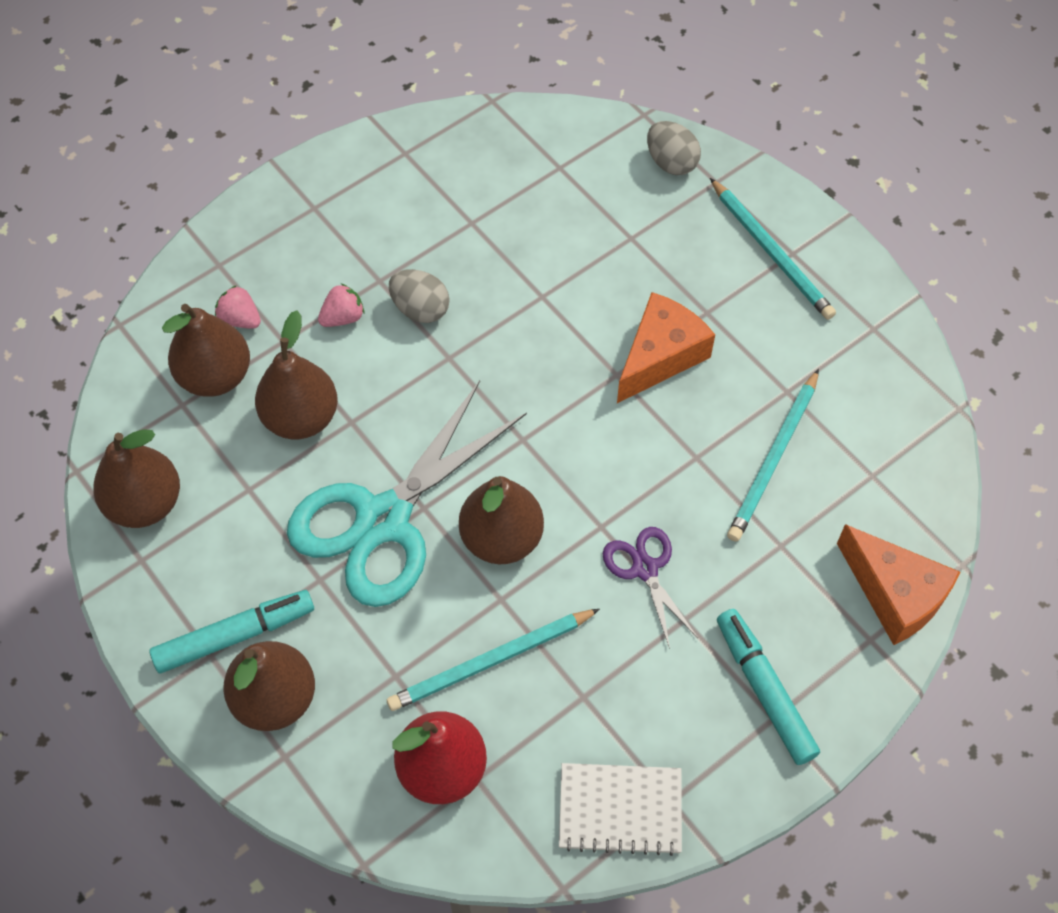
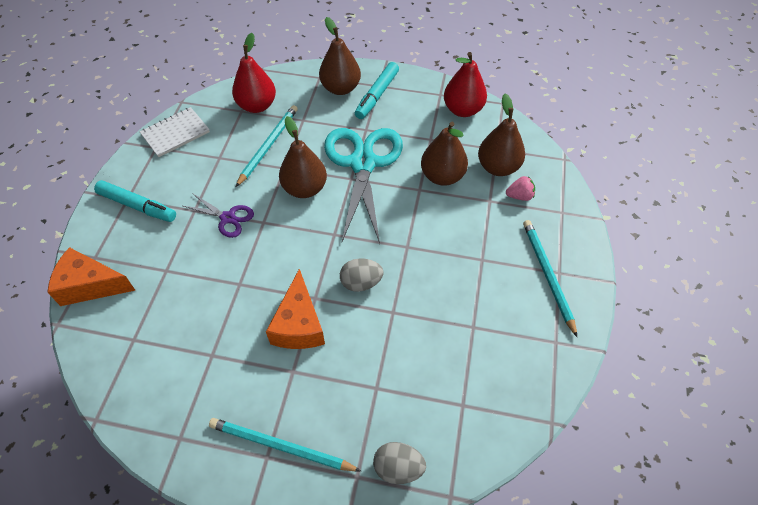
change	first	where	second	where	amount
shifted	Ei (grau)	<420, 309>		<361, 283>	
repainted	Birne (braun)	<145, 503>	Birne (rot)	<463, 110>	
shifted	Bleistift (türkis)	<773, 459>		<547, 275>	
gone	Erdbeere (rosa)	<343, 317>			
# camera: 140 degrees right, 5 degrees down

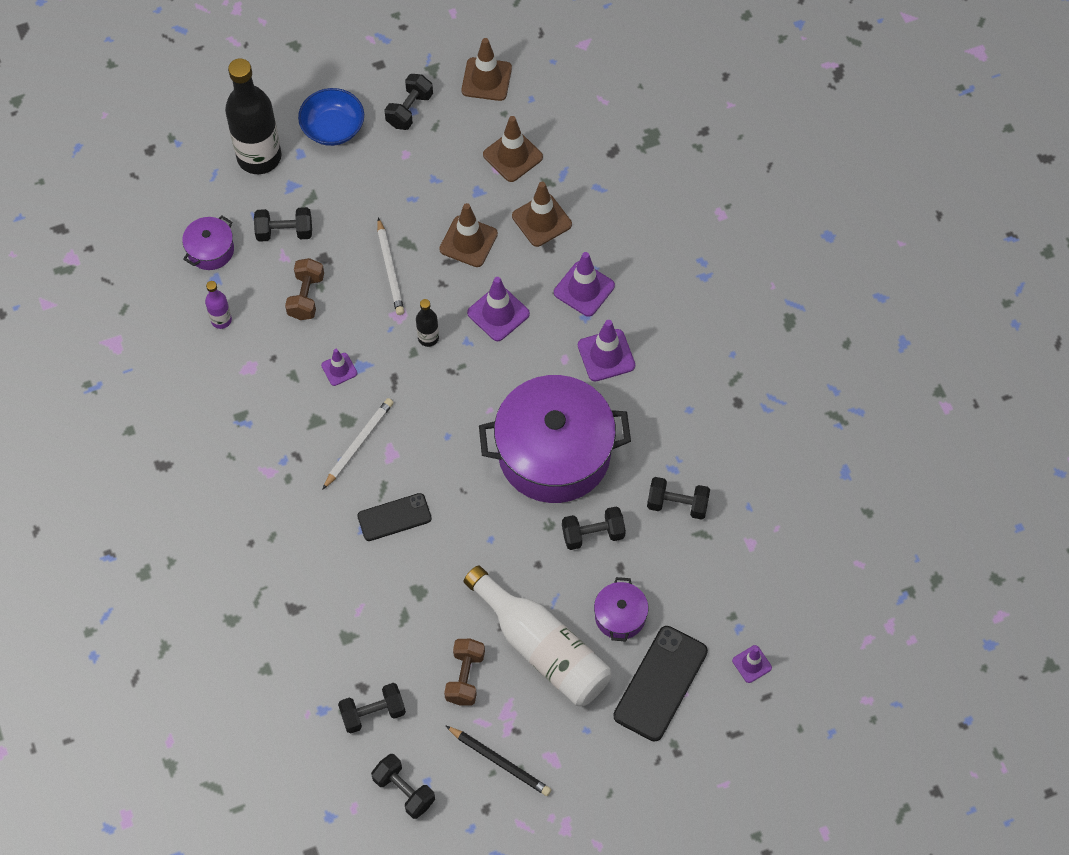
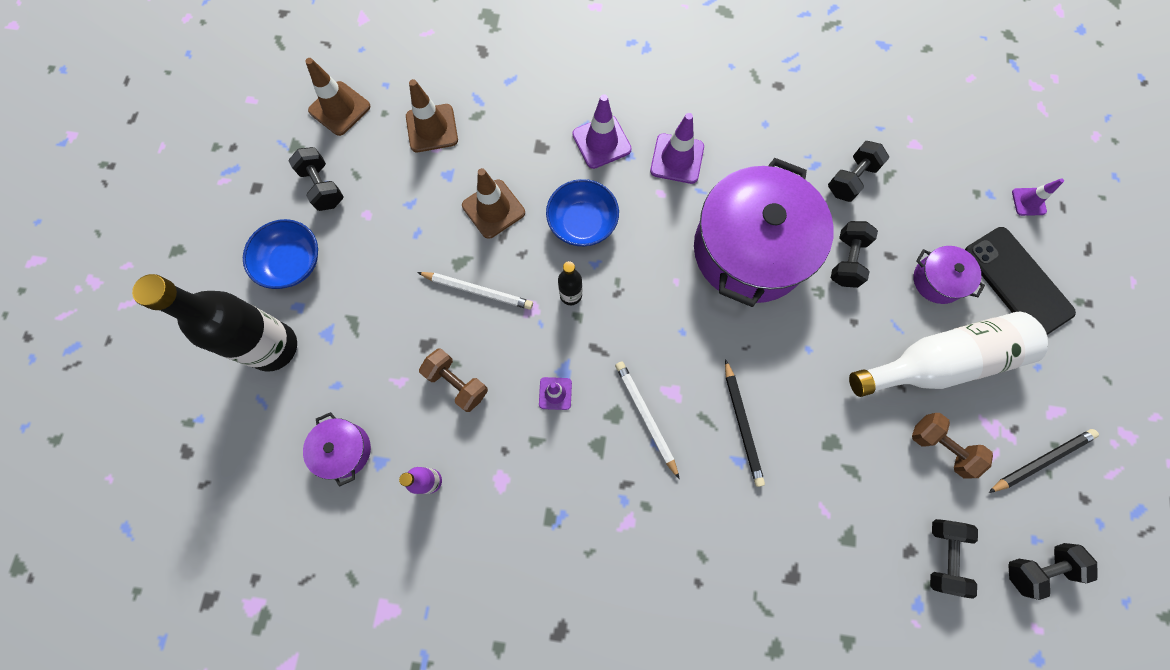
change	first	where	second	where	amount
swapped	Leitkegel (lila)	<498, 313>	Schüssel (blau)	<582, 222>	
swapped	Handy (schwarz)	<394, 517>	Bleistift (schwarz)	<742, 424>	
gone	Hantel (schwarz)	<284, 232>			
gone	Leitkegel (braun)	<541, 220>			
# camera: 60 degrees left, 10 degrees up

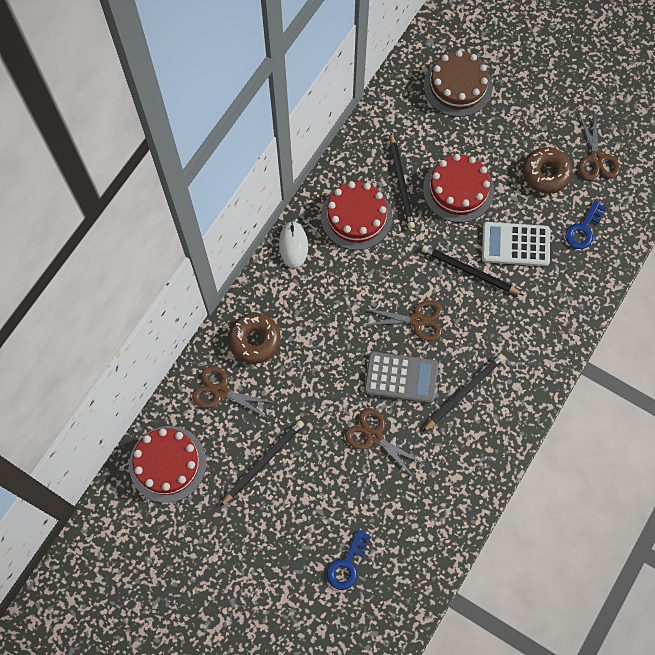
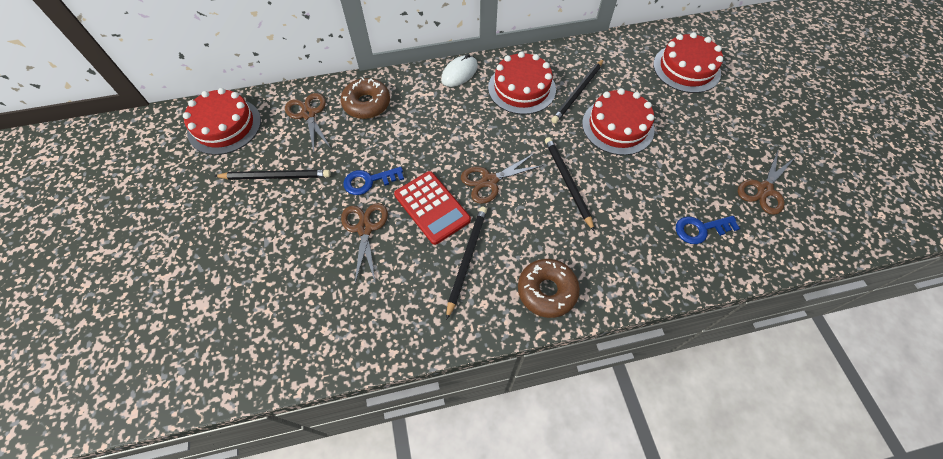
change	first	where	second	where	amount
shifted	Schlüssel (blau)	<347, 564>		<369, 181>	
repainted	Taschenrechner (grau)	<401, 377>	Taschenrechner (rot)	<432, 207>	
rotated	Bleistift (schwarz)	<464, 392>		<466, 259>	75 degrees counterclockwise
rotated	Schere (braun)	<417, 320>		<489, 181>	105 degrees clockwise
shifted	Donut (braun)	<545, 174>		<547, 291>	
repainted	Kuchen (braun)	<457, 86>	Kuchen (rot)	<686, 68>	
gone	Taschenrechner (weiß)	<515, 244>			
# camera: 45 degrees right, 10 degrees down

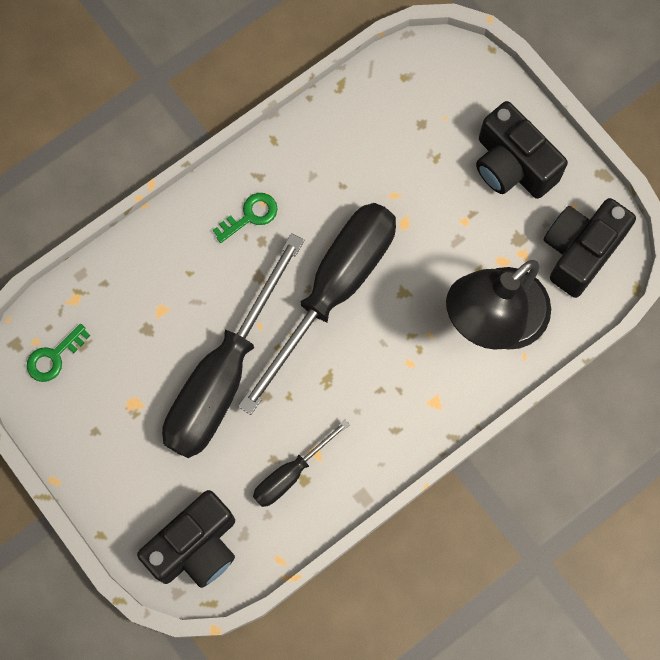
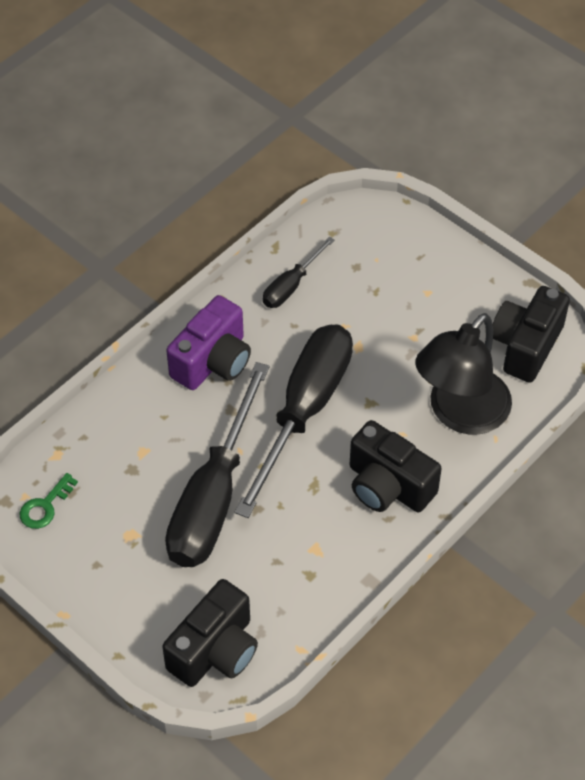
change	first	where	second	where	amount
swapped	Schlüssel (grün)	<250, 216>	Kamera (lila)	<213, 361>	
shifted	Schraubenzieher (schwarz)	<291, 473>		<291, 285>	
shifted	Kamera (schwarz)	<512, 165>		<388, 486>	
# camera: 10 degrees left, 20 degrees down

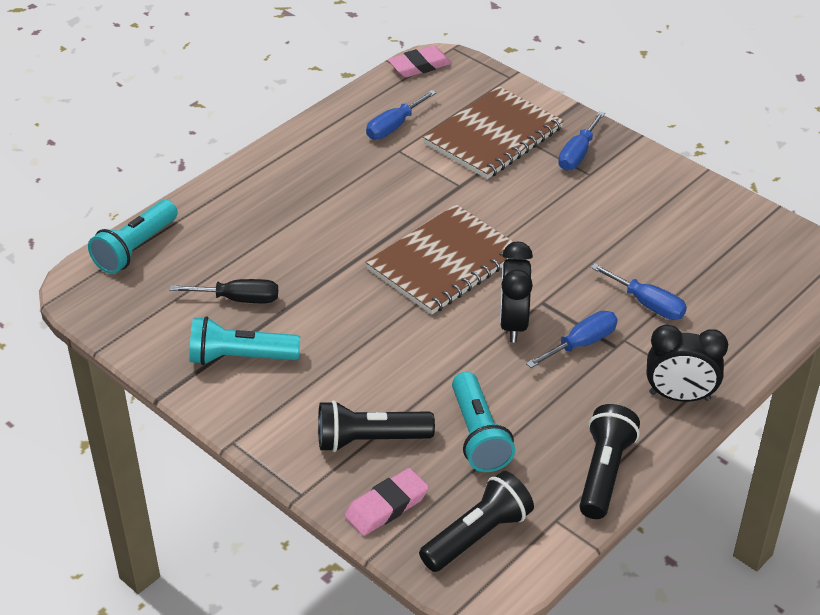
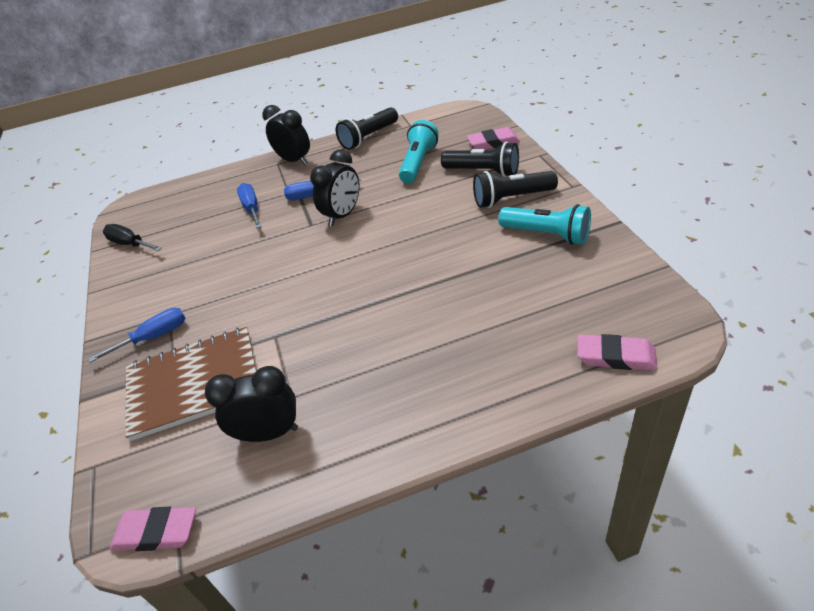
change	first	where	second	where	amount
shifted	Schraubenzieher (schwarz)	<239, 299>		<130, 244>	
swapped	Schraubenzieher (blau)	<394, 126>	Wecker (schwarz)	<269, 433>	
shifted	Taschenlampe (schwarz)	<477, 535>		<511, 198>	
swapped	Taschenlampe (türkis)	<135, 248>	Radiergummi (rosa)	<615, 356>	
gone	Notizbuch (braun)	<444, 262>			
# camera: 145 degrees left, 0 degrees up

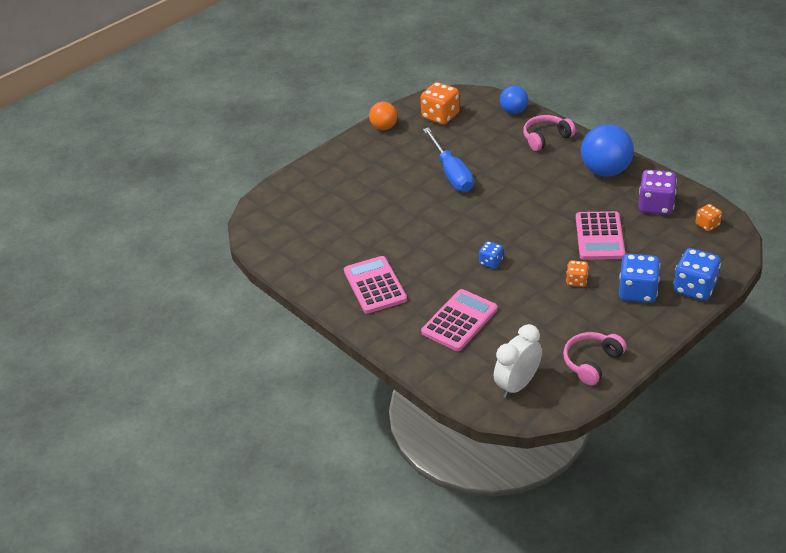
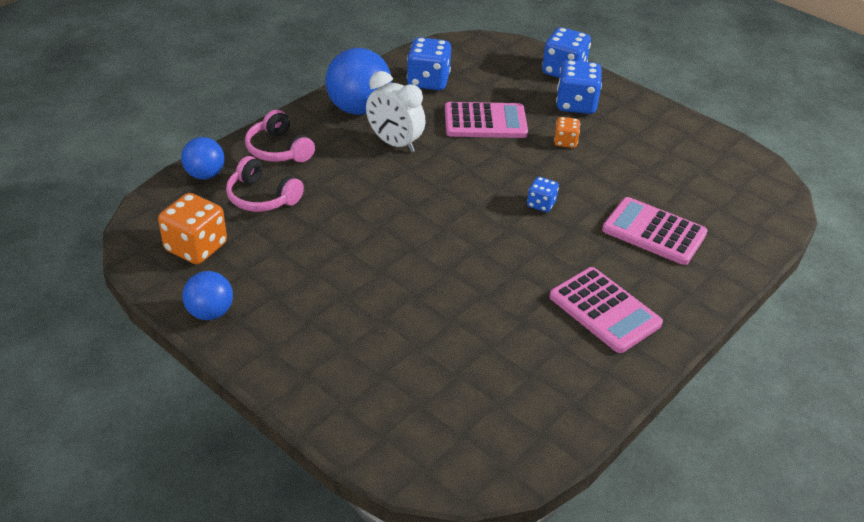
change	first	where	second	where	amount
repainted	Ball (orange)	<384, 127>	Ball (blau)	<210, 312>	
shifted	Kopfhörer (rosa)	<592, 362>		<262, 197>	
shifted	Wecker (weiß)	<517, 385>		<394, 143>	
repainted	Spielwürfel (lila)	<655, 205>	Spielwürfel (blau)	<428, 81>	
rotated	Taschenrechner (rosa)	<375, 285>		<604, 310>	105 degrees counterclockwise
gone	Schraubenzieher (blau)	<451, 173>			
gone	Spielwürfel (orange)	<707, 225>			
# camera: 100 degrees left, 0 degrees up

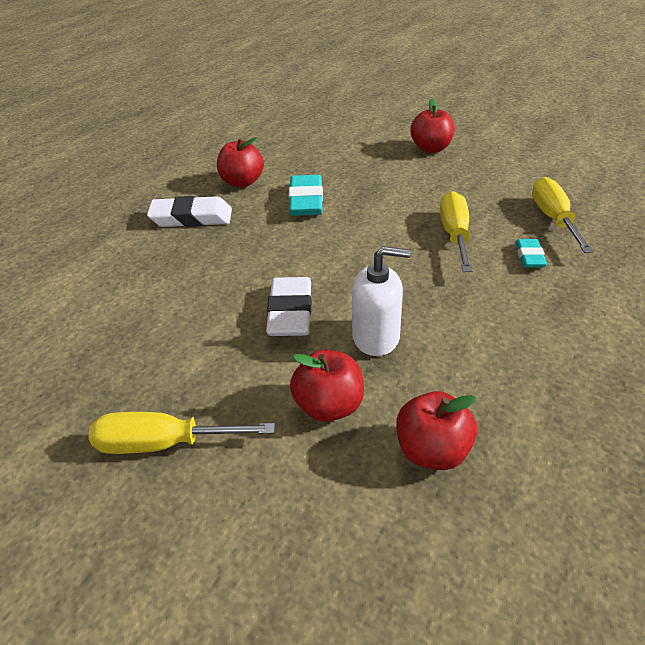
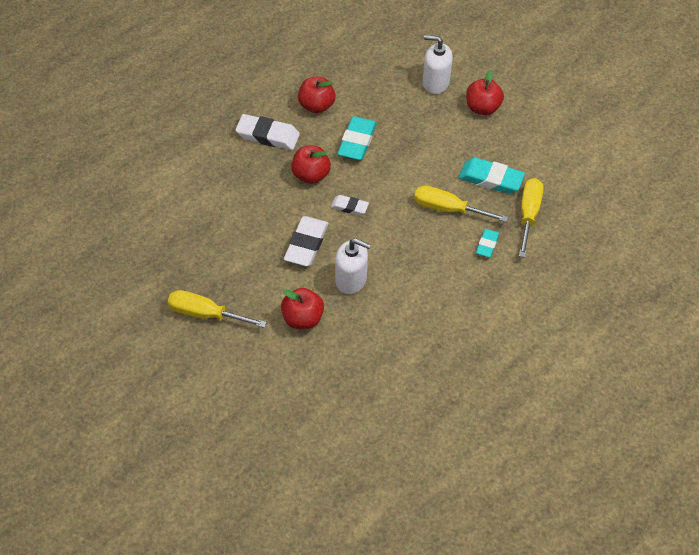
change	first	where	second	where	amount
shifted	Apfel (rot)	<432, 452>		<311, 175>	
new			Radiergummi (weiß)	<349, 207>	
rotated	Schraubenzieher (gelb)	<455, 235>		<447, 209>	90 degrees counterclockwise
new			Seifenspender (weiß)	<435, 83>	
new			Radiergummi (türkis)	<490, 179>	
# camera: 15 degrees right, 15 degrees up

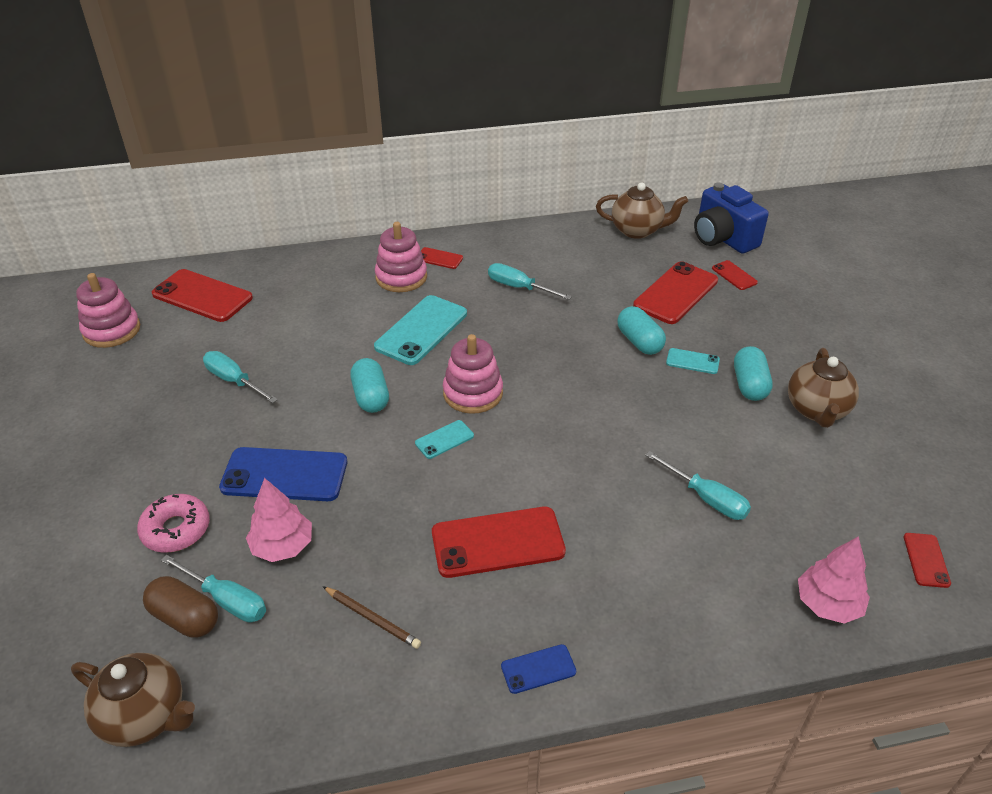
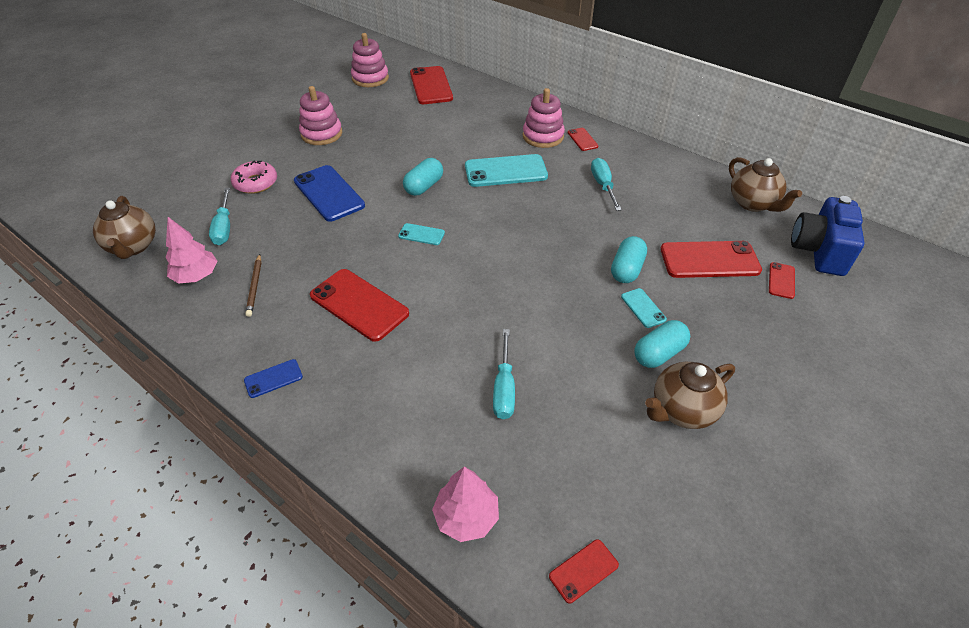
change	first	where	second	where	amount
shifted	Baum (rosa)	<282, 546>		<196, 276>	
rotated	Handy (blau)	<538, 669>		<273, 378>	60 degrees counterclockwise
shifted	Stapelspielzeug (rosa)	<473, 393>		<321, 134>	
gone	Kapsel (braun)	<185, 618>			
gone	Schraubenzieher (türkis)	<234, 381>			
# camera: 50 degrees right, 5 degrees up

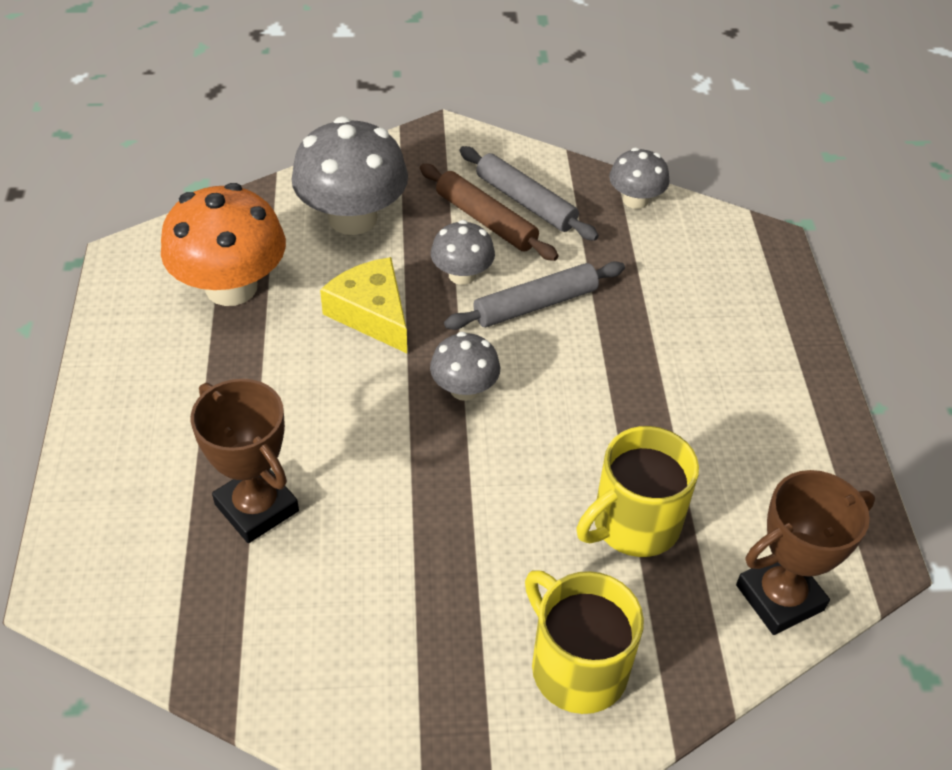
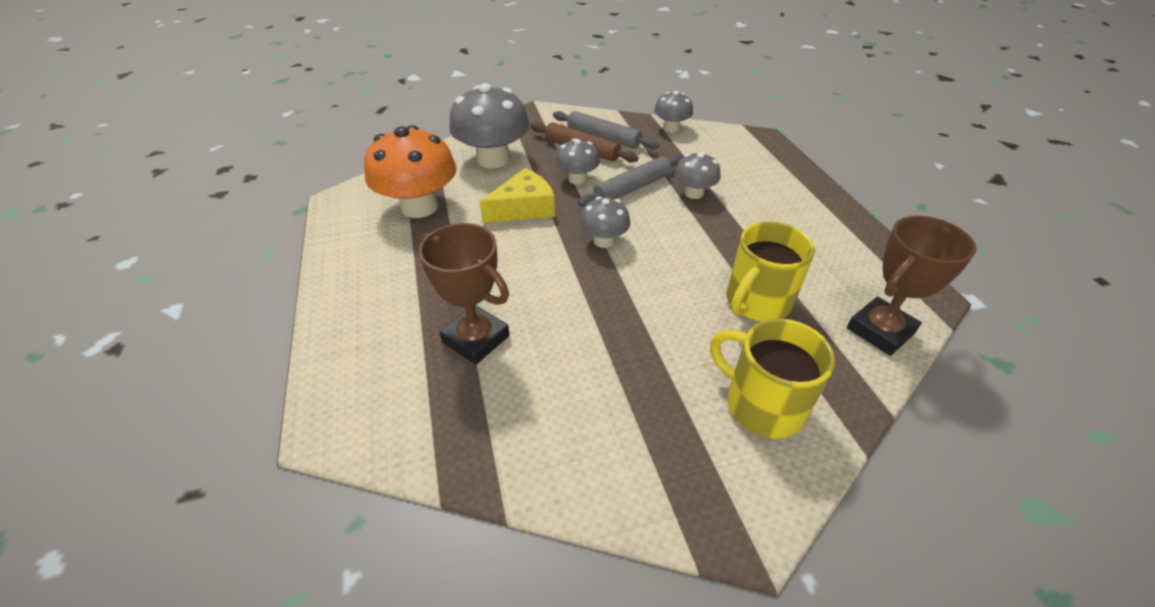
change	first	where	second	where	amount
rotated	Käse (gelb)	<372, 313>		<524, 208>	105 degrees clockwise
new			Pilz (grau)	<694, 193>	
# camera: 10 degrees left, 5 degrees down

